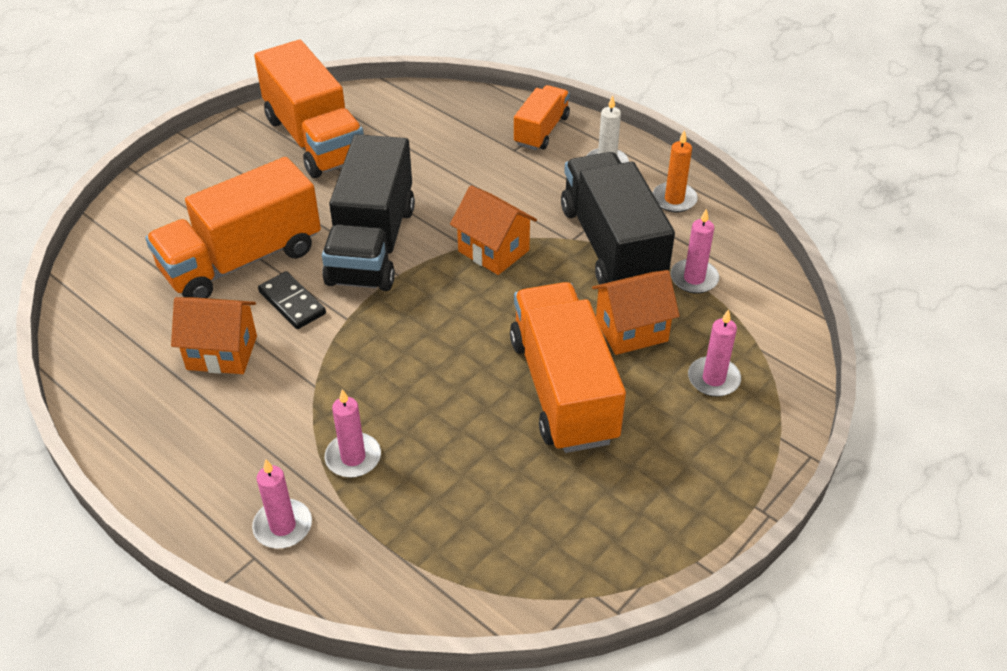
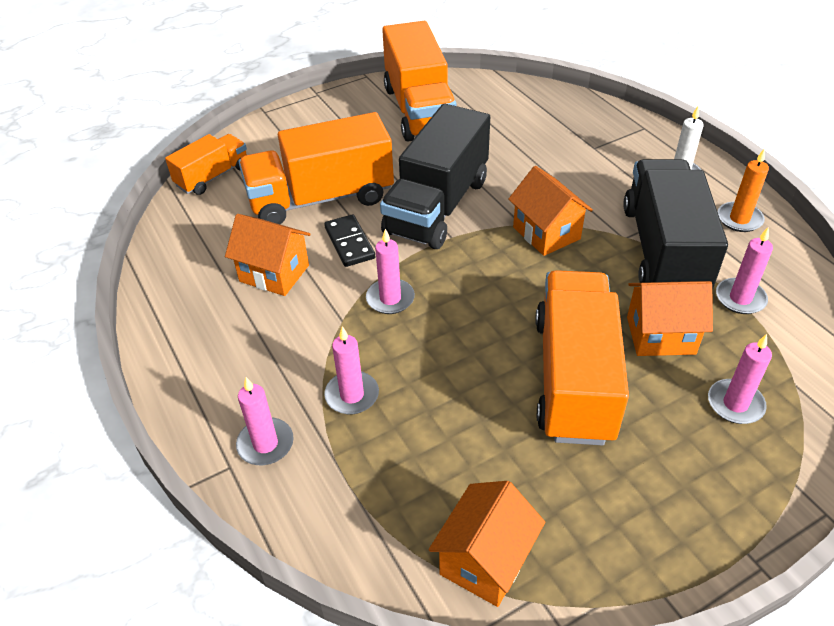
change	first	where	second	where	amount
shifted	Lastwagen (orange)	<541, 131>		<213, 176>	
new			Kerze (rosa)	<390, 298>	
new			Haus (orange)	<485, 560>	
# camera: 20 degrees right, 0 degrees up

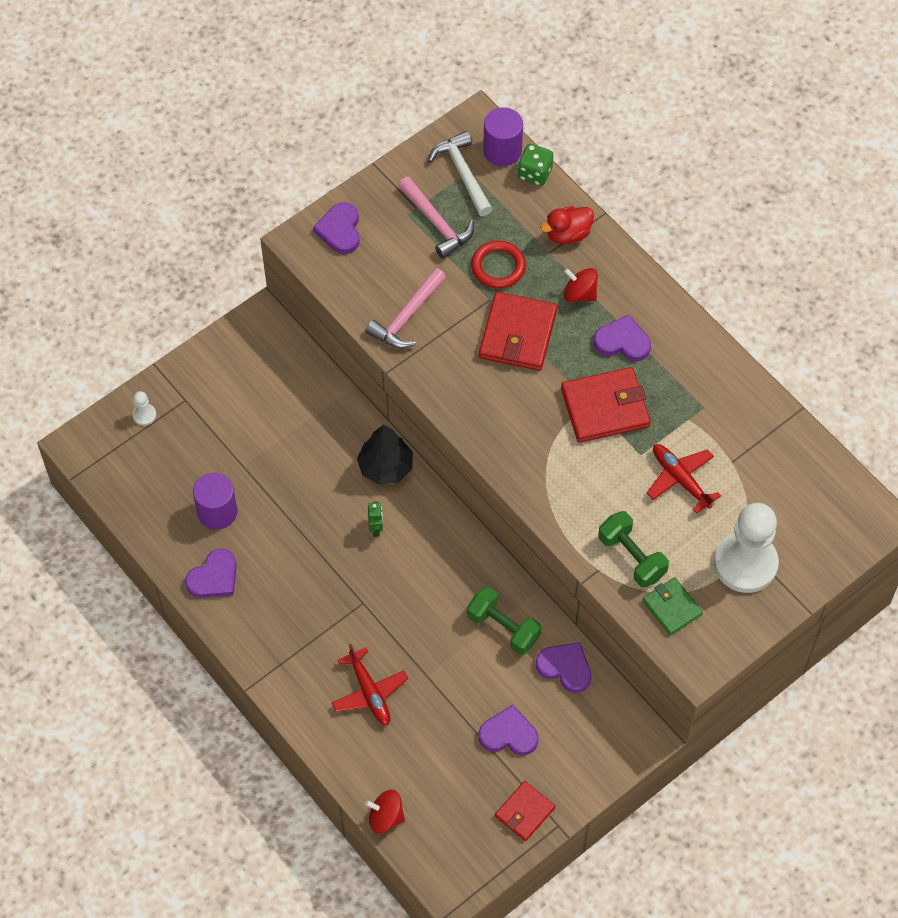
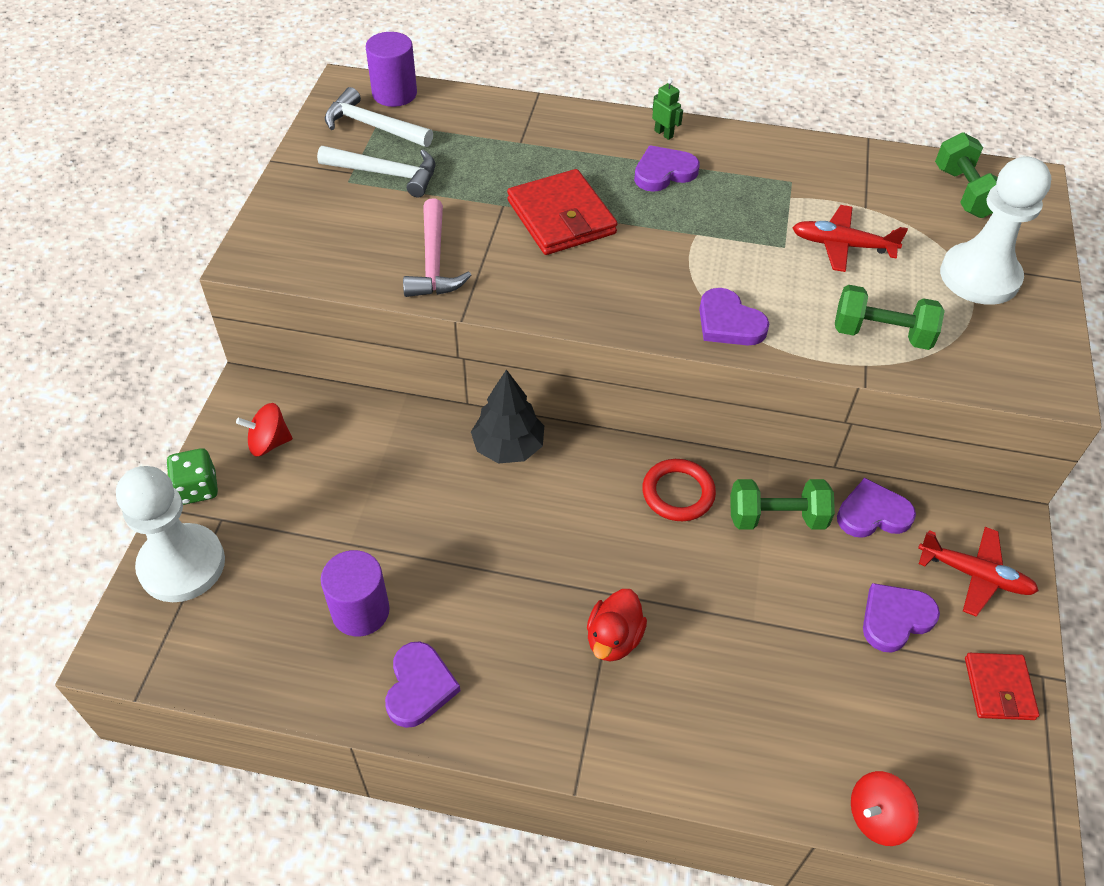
change	first	where	second	where	amount
scaled	Bauer (weiß)	<144, 415>		<182, 565>	x2.50
shifted	Spielwürfel (grün)	<535, 173>		<197, 488>	
shifted	Kreisel (rot)	<579, 294>		<269, 443>	
repainted	Hammer (rosa)	<437, 223>	Hammer (weiß)	<386, 174>	
shifted	Ente (rot)	<568, 234>		<613, 639>	
shifted	Ring (rot)	<498, 267>		<678, 493>	
shifted	Roboter (grün)	<376, 528>		<664, 134>	
shifted	Herz (lila)	<340, 230>		<729, 322>	
shifted	Flugzeug (rot)	<369, 692>		<974, 575>	
new			Hantel (grün)	<964, 192>	
gone	Geldbörse (rot)	<605, 408>			
gone	Geldbörse (grün)	<672, 607>			
# camera: 40 degrees left, 10 degrees down

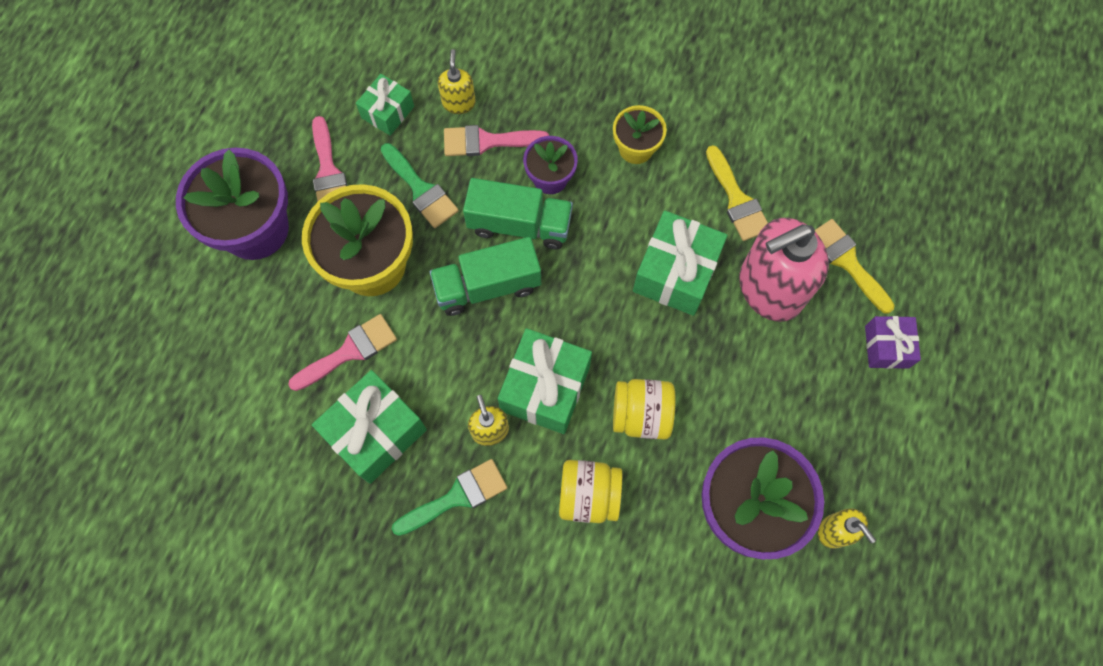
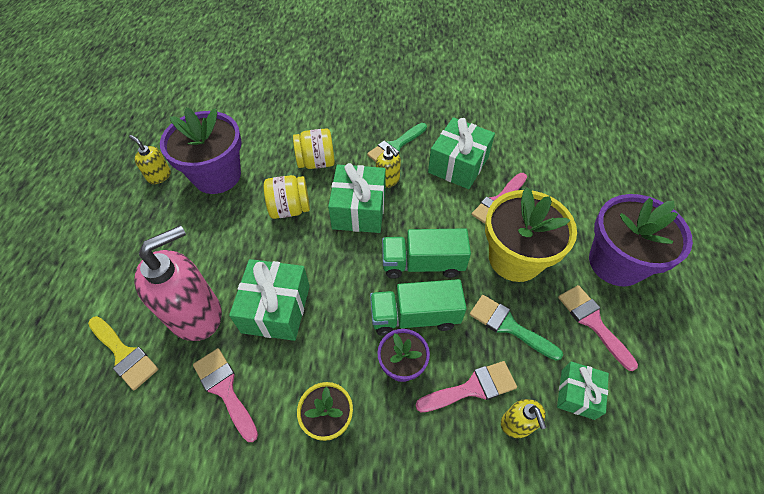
change	first	where	second	where	amount
repainted	Pinsel (gelb)	<737, 200>	Pinsel (rosa)	<224, 389>	
rotated	Lastwagen (grün)	<487, 286>		<422, 264>	150 degrees counterclockwise
gone	Geschenk (lila)	<886, 347>			
# camera: 165 degrees right, 15 degrees down

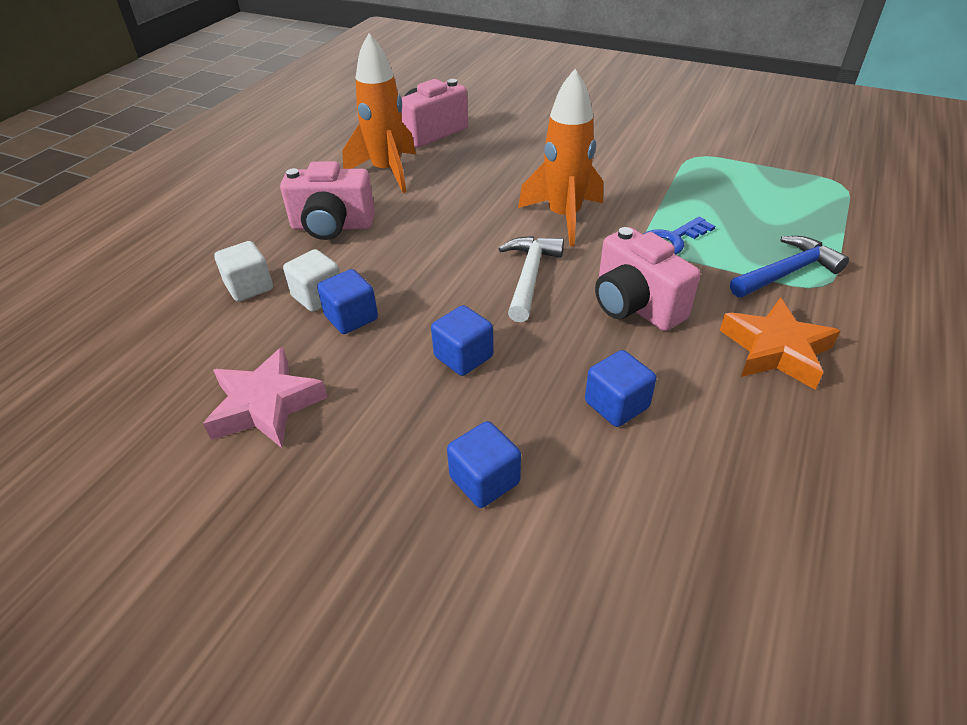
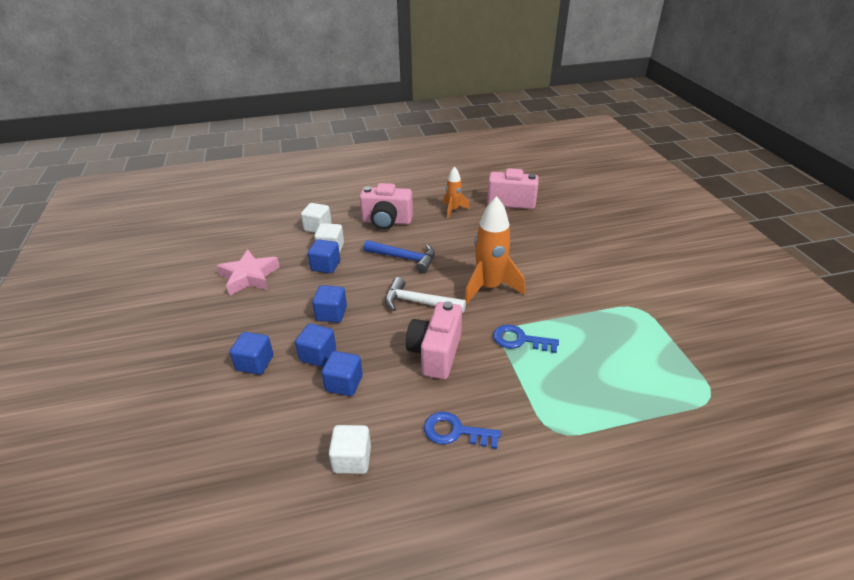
change	first	where	second	where	amount
new			Kubus (blau)	<318, 355>	
new			Kubus (weiß)	<352, 459>	
rotated	Kamera (rosa)	<332, 226>		<386, 222>	45 degrees counterclockwise
shifted	Hammer (blau)	<787, 272>		<404, 258>	
rotated	Hammer (weiß)	<529, 276>		<418, 302>	135 degrees counterclockwise
swapped	Stern (orange)	<775, 350>	Schlüssel (blau)	<455, 432>	
scaled	Rakete (orange)	<387, 172>		<453, 210>	x0.56
# camera: 50 degrees right, 5 degrees down

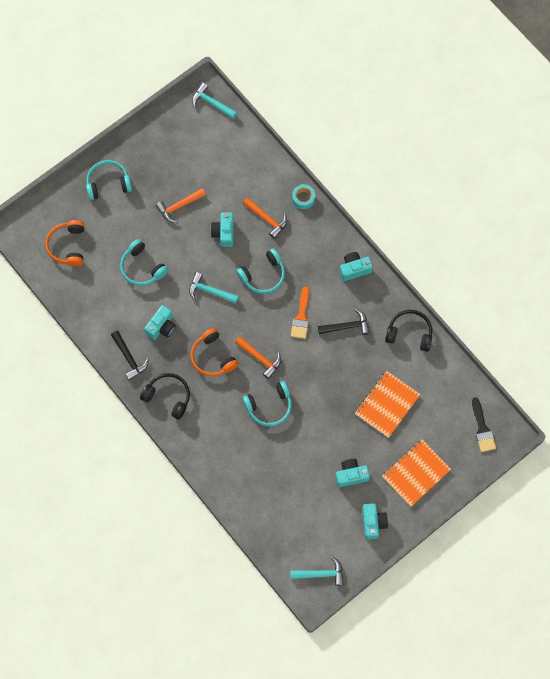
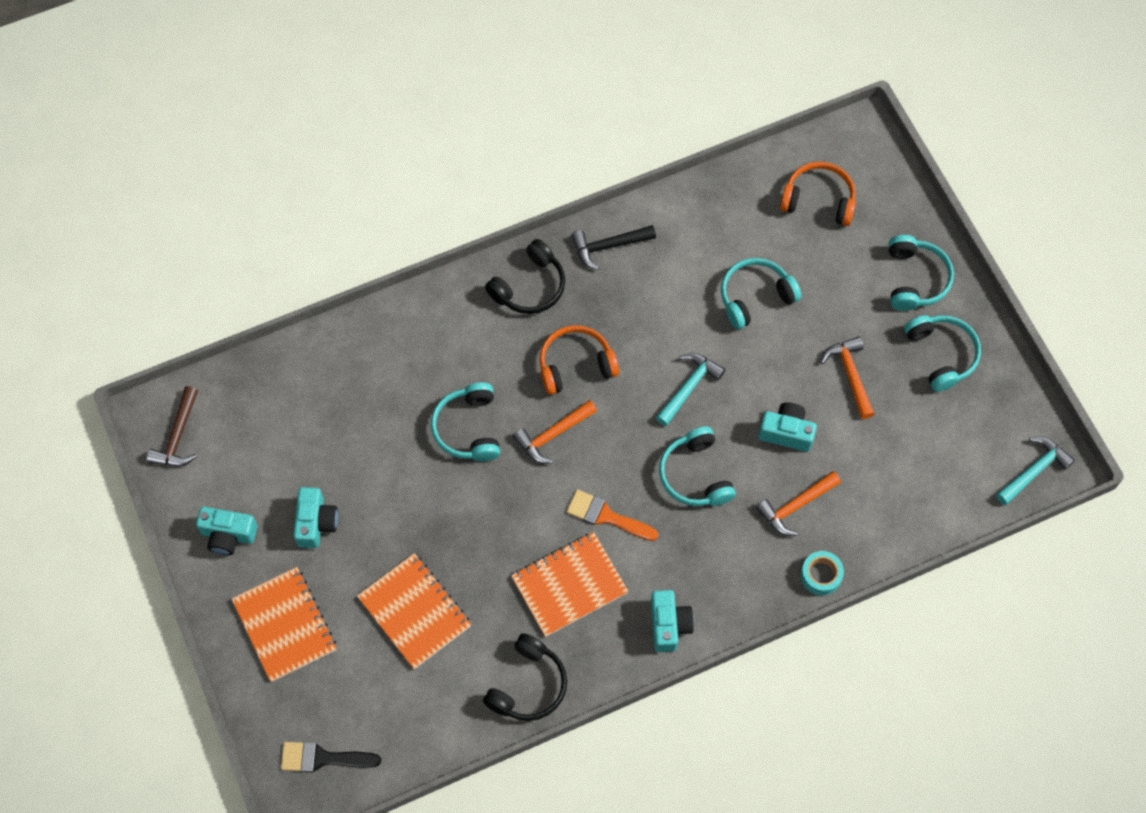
change	first	where	second	where	amount
repainted	Hammer (türkis)	<321, 574>	Hammer (braun)	<178, 436>	
swapped	Hammer (schwarz)	<347, 326>	Notizbuch (orange)	<569, 585>	
new			Kopfhörer (türkis)	<941, 354>	
gone	Kamera (türkis)	<161, 327>			
# camera: 105 degrees right, 5 degrees down

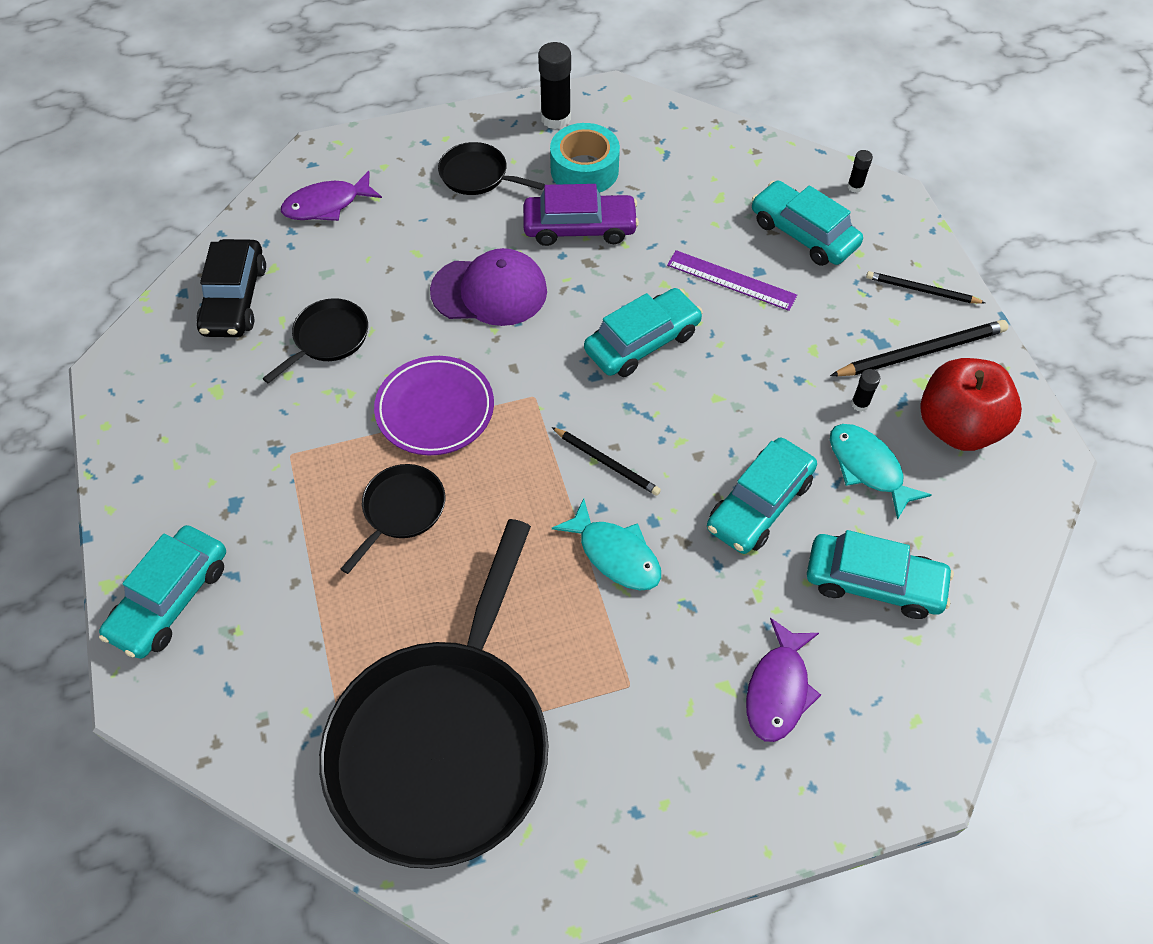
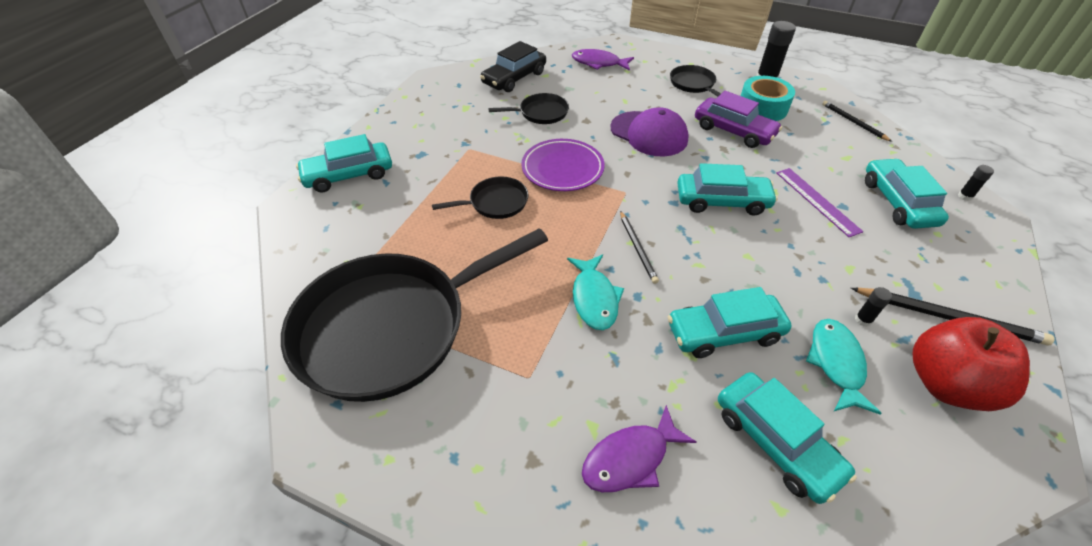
change	first	where	second	where	amount
shifted	Bleistift (schwarz)	<921, 290>		<853, 122>	
# camera: 40 degrees right, 10 degrees down

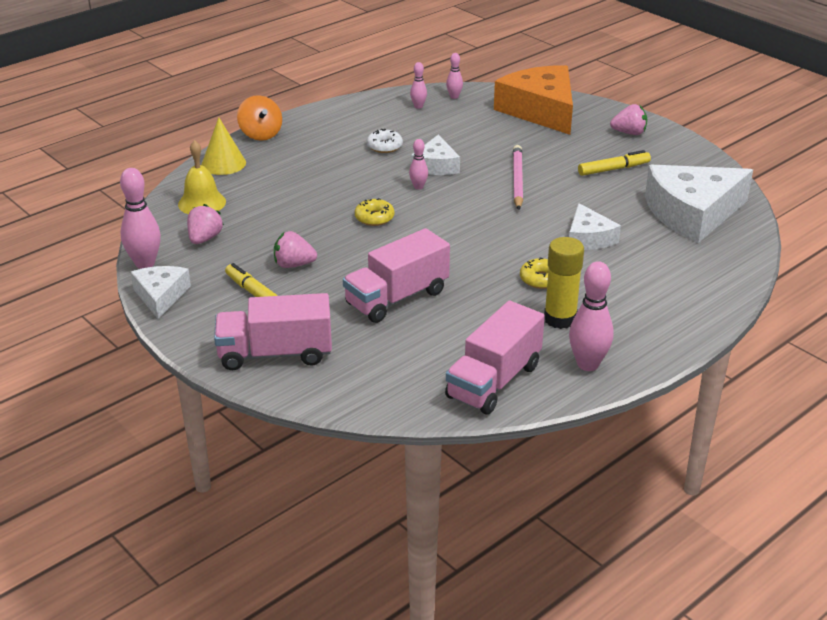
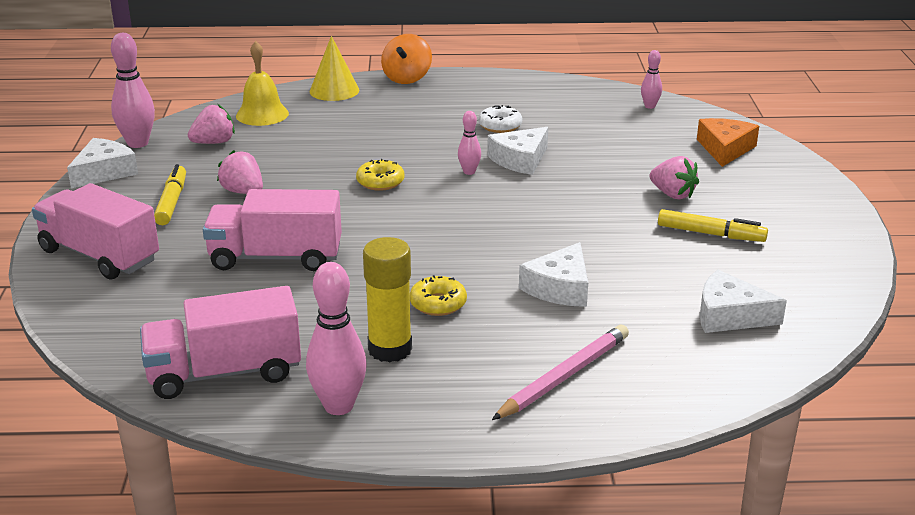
change	first	where	second	where	amount
shifted	Bleistift (rosa)	<517, 180>		<564, 376>	
shifted	Erdbeere (rosa)	<629, 133>		<672, 194>	
scaled	Käse (orange)	<540, 110>		<725, 149>	x0.53
scaled	Käse (weiß)	<692, 213>		<729, 315>	x0.53
gone	Bowlingkegel (rosa)	<418, 106>			
# camera: 40 degrees right, 5 degrees down

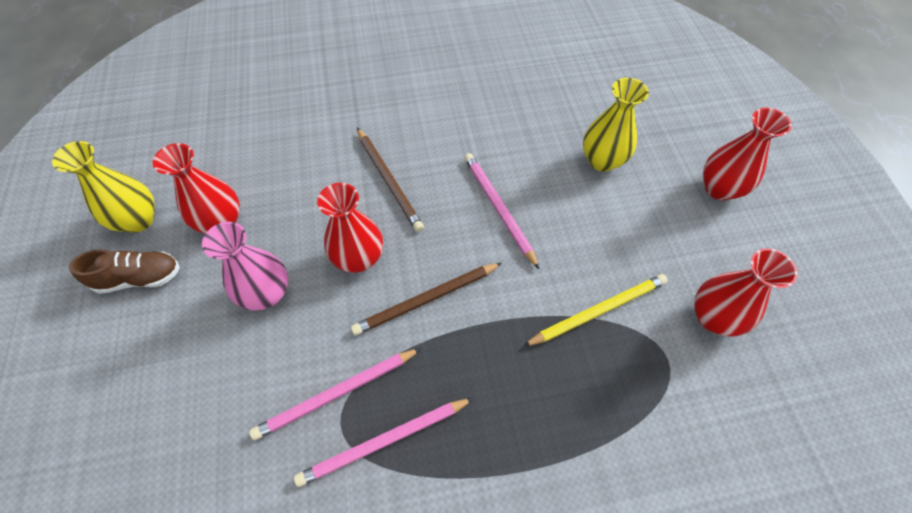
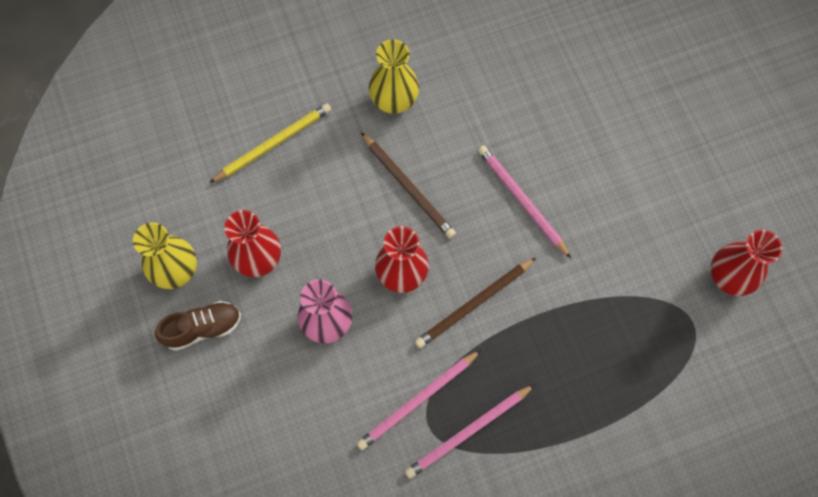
change	first	where	second	where	amount
shifted	Bleistift (gelb)	<597, 311>		<273, 144>	
shifted	Vase (gelb)	<602, 160>		<394, 100>	
gone	Vase (rot)	<719, 188>			
# camera: 10 degrees left, 10 degrees up

